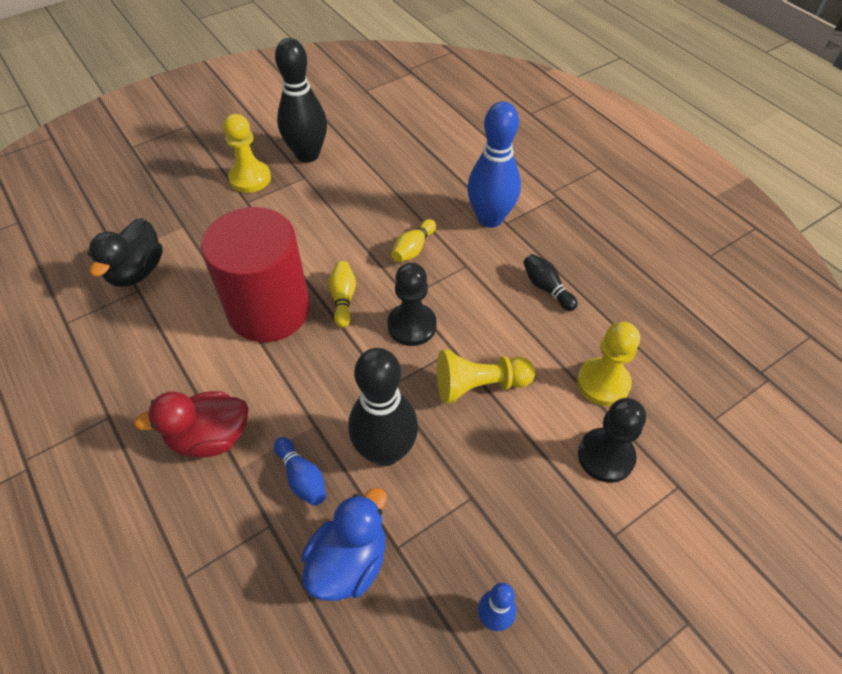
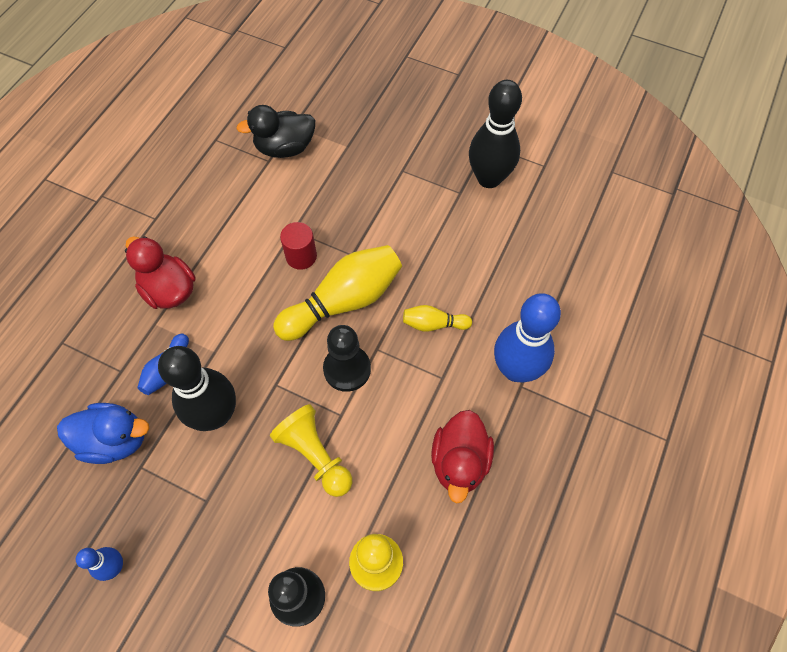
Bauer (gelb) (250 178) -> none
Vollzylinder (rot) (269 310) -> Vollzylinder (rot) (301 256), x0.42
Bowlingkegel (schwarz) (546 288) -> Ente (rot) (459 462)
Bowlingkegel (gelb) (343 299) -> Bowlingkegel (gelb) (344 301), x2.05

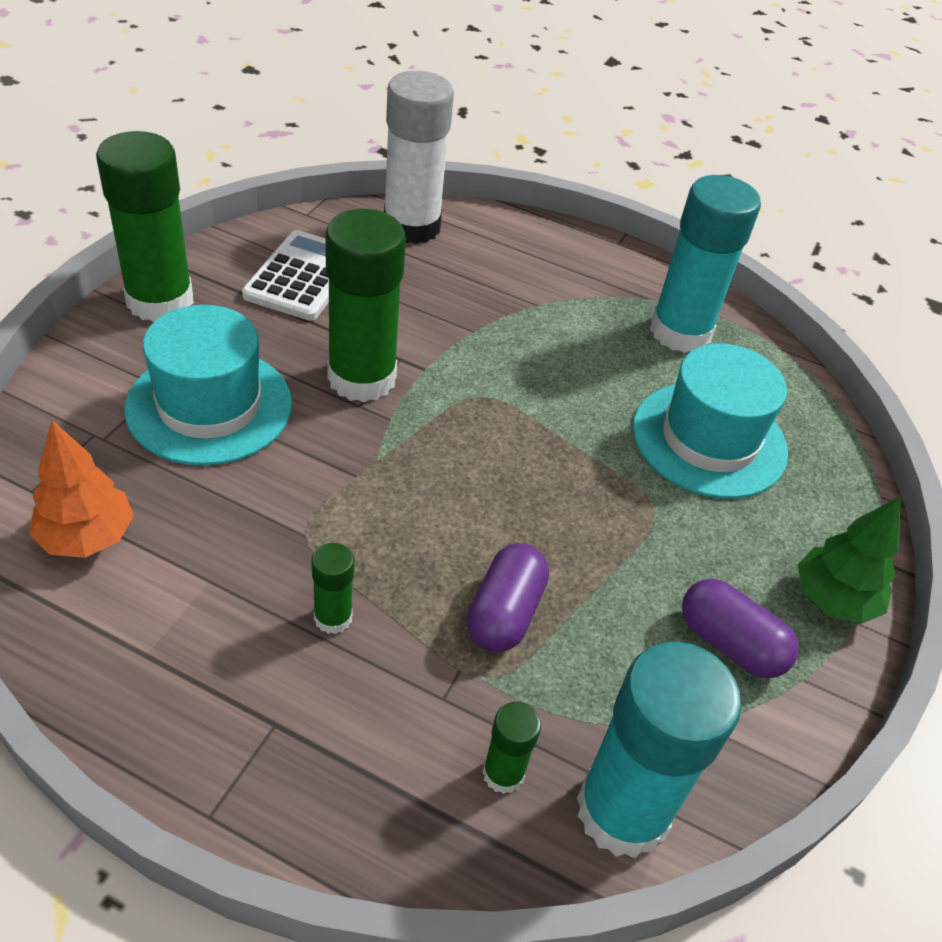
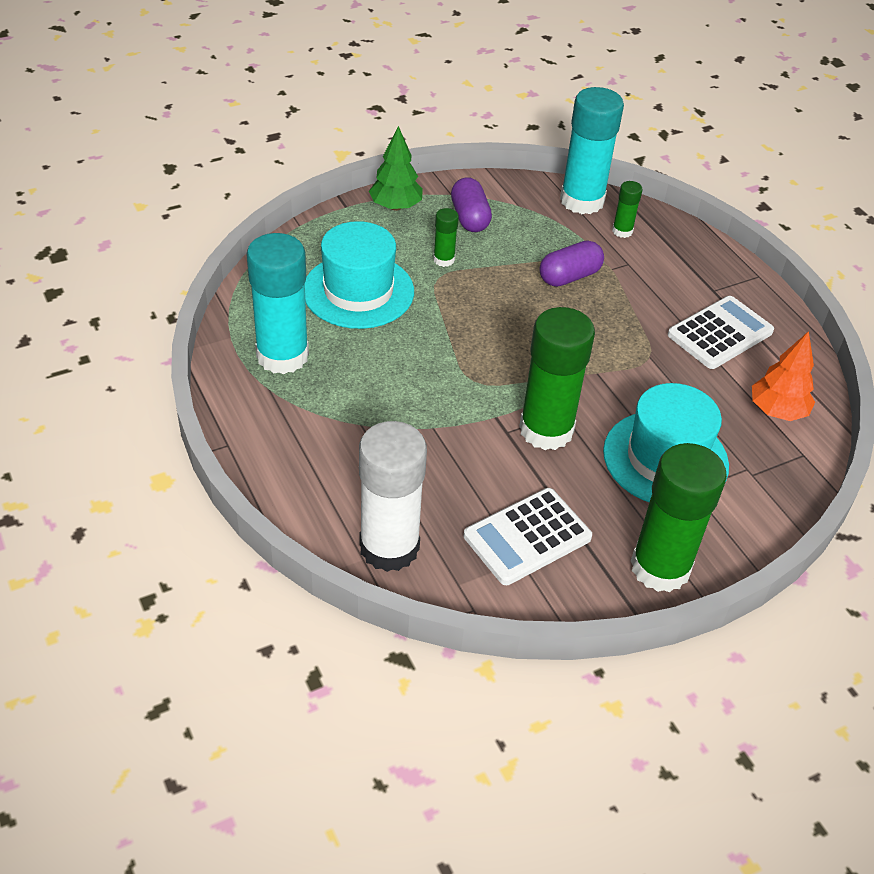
Klebestift (grün) (333 617) -> Klebestift (grün) (444 259), relocated
none -> Taschenrechner (weiß) (720 333)

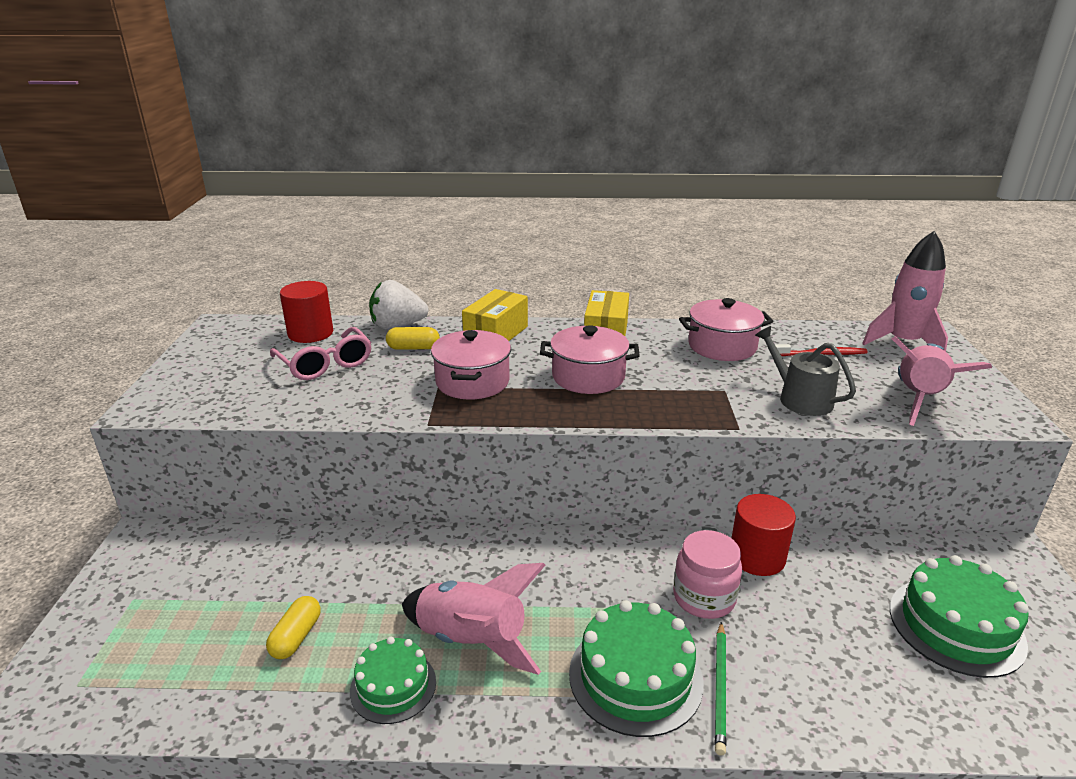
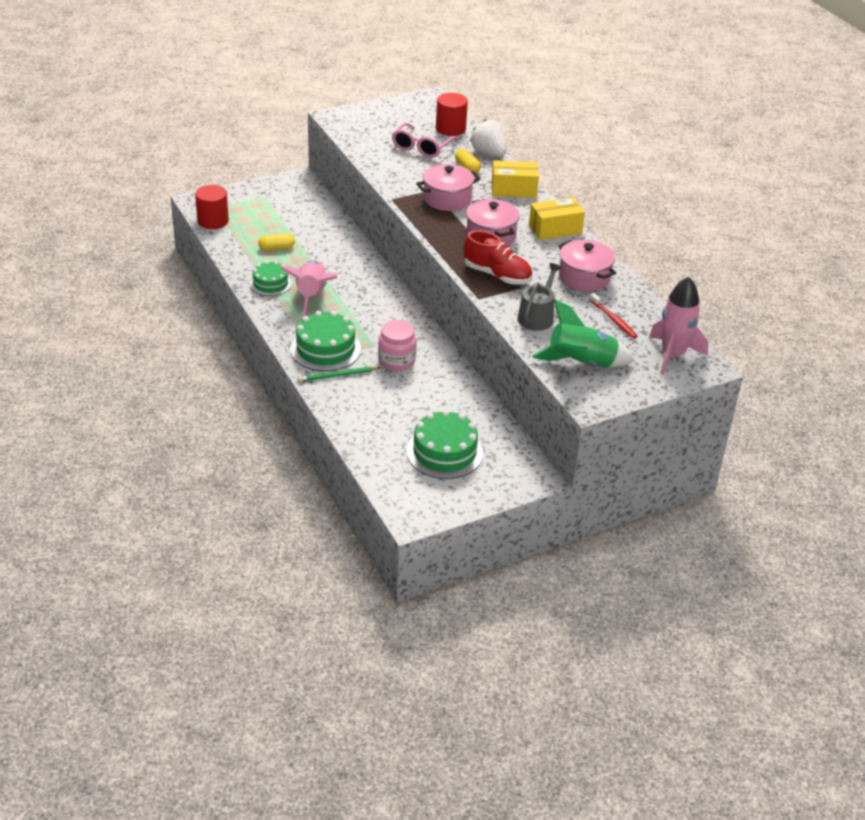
Rakete (rosa) (919 399) -> Rakete (grün) (581 364)
Vollzylinder (rot) (757 557) -> Vollzylinder (rot) (213 221), relocated
none -> Schuh (rot) (497 275)

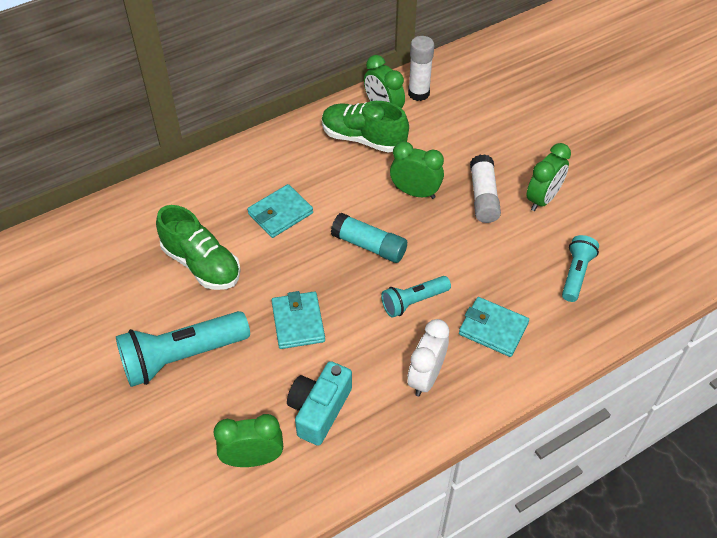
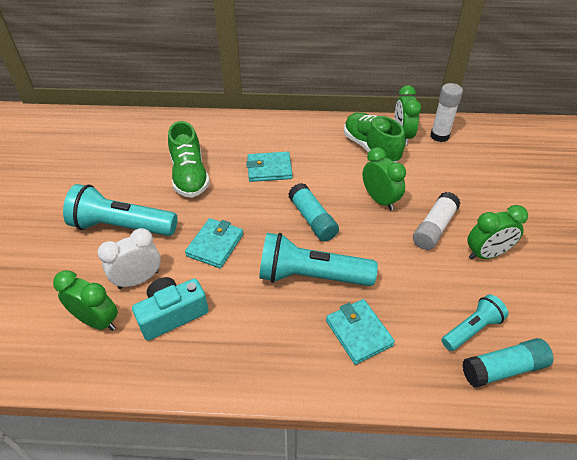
Taschenlampe (türkis) (413 302) -> Taschenlampe (türkis) (311 276), x1.75
Wecker (weiß) (426 377) -> Wecker (weiß) (138 279), relocated
none -> Klebestift (türkis) (503 368)

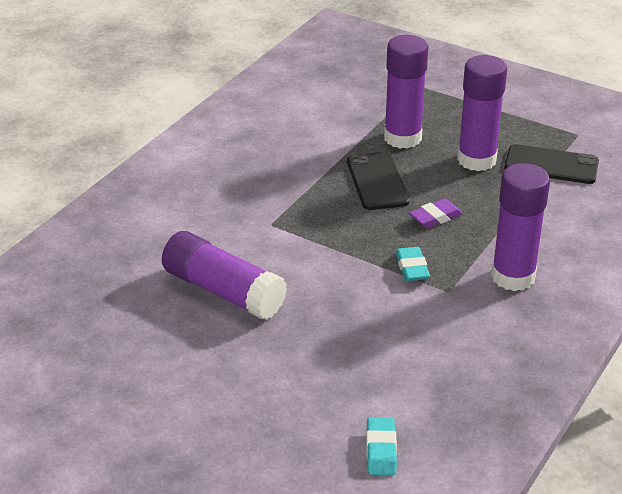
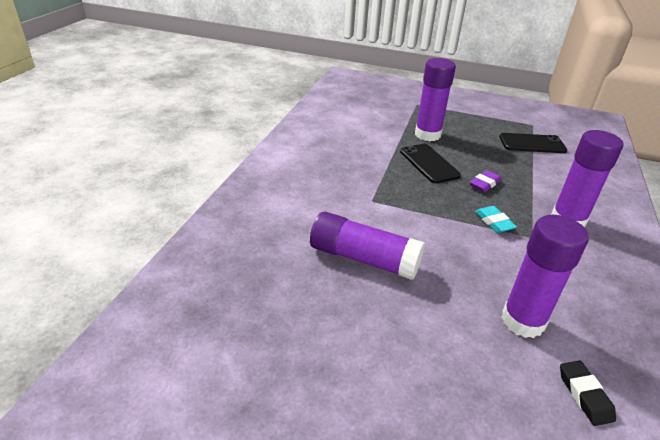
Klebestift (lila) (476 160) -> Klebestift (lila) (523 321), relocated
Radiergummi (türkis) (381 450) -> Radiergummi (schwarz) (584 395)

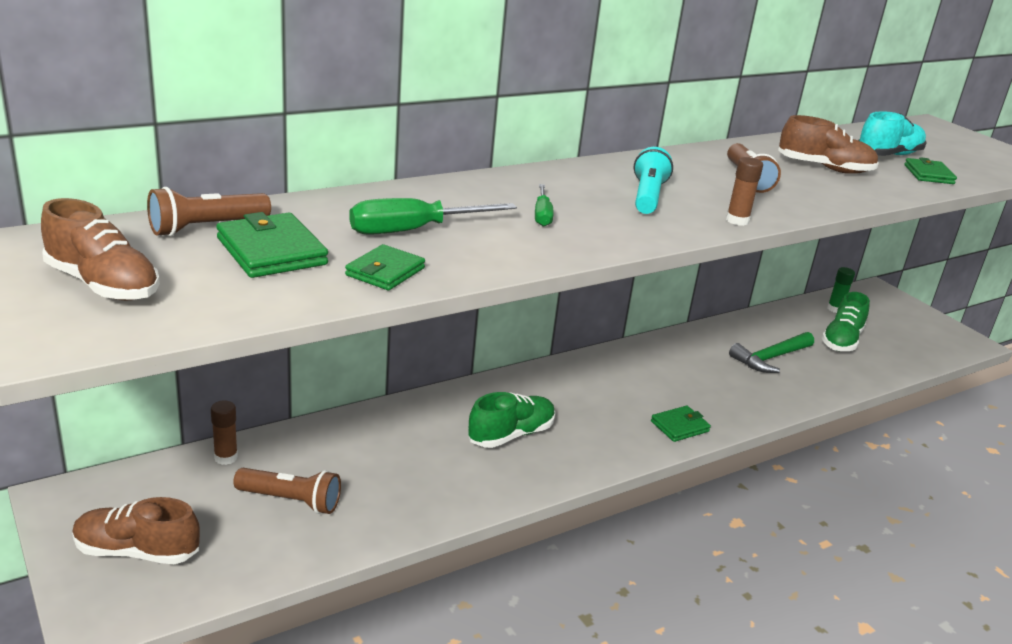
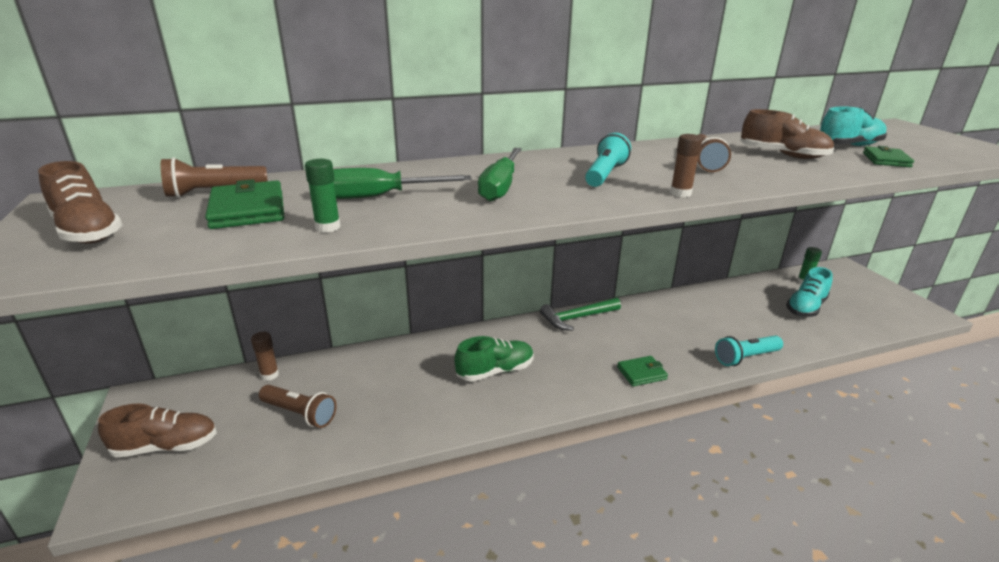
Schraubenzieher (grün) (542 215) -> Schraubenzieher (grün) (500 187), x1.74
Geldbörse (grün) (385 272) -> Klebestift (grün) (328 227)
Schuh (grün) (841 340) -> Schuh (türkis) (806 307)
Hammer (grün) (771 358) -> Hammer (grün) (577 318), relocated
Schuh (braun) (137 551) -> Schuh (braun) (166 446), 150 degrees clockwise
none -> Taschenlampe (türkis) (746 358)

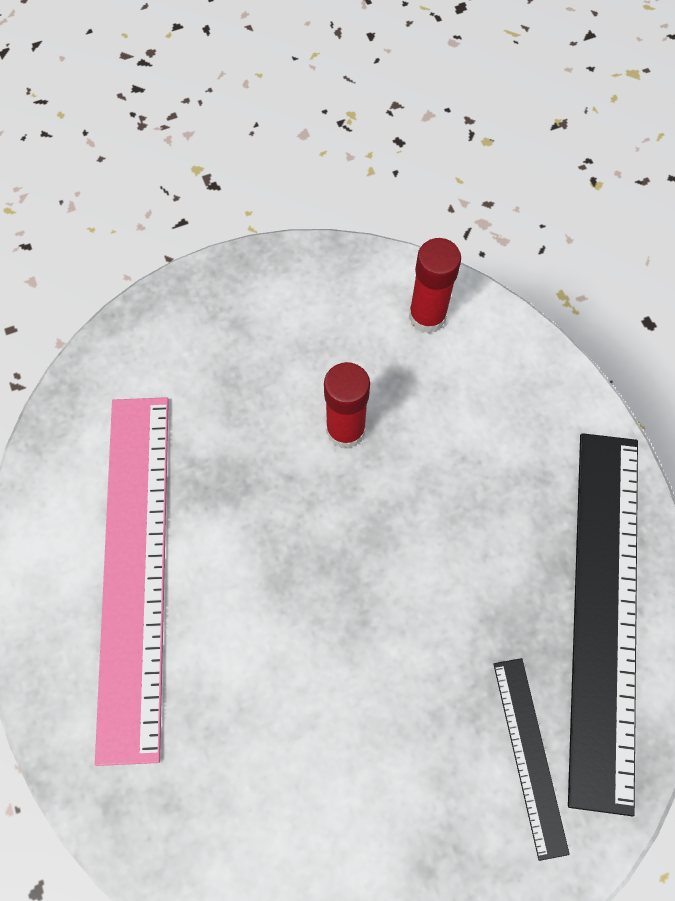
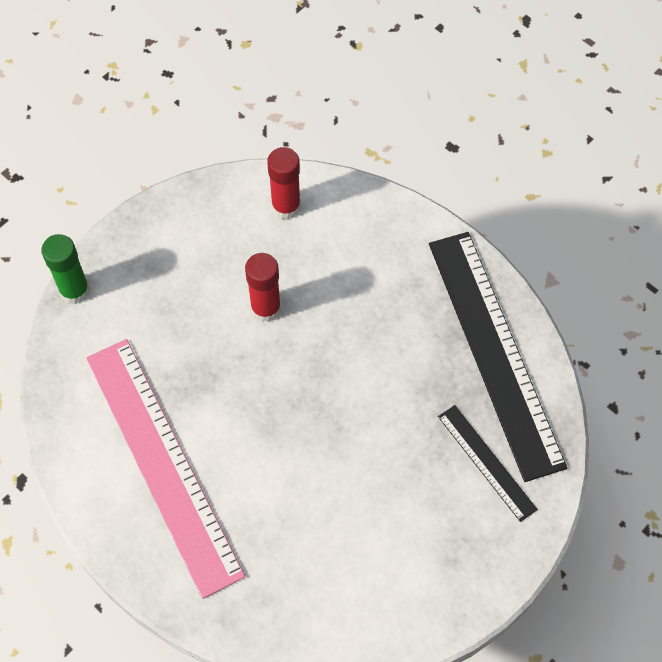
none -> Klebestift (grün) (74 290)

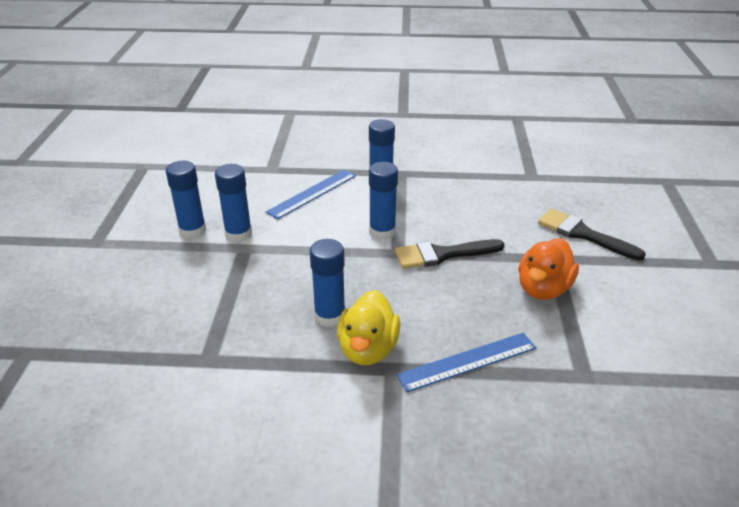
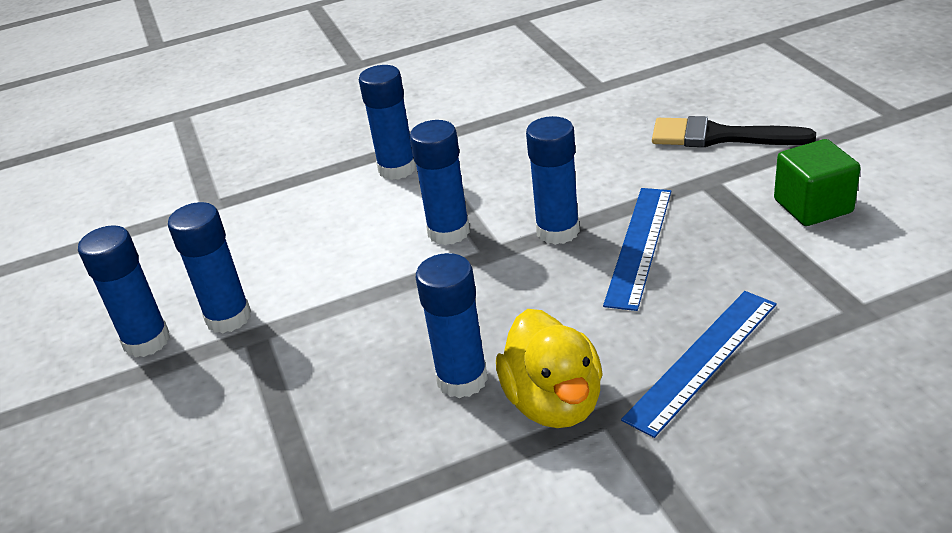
Lineal (blau) (312 193) -> Lineal (blau) (639 245), relocated
Ente (orange) (543 289) -> none
Pinsel (schwarz) (442 254) -> Klebestift (blau) (557 231)
none -> Kubus (grün) (813 206)

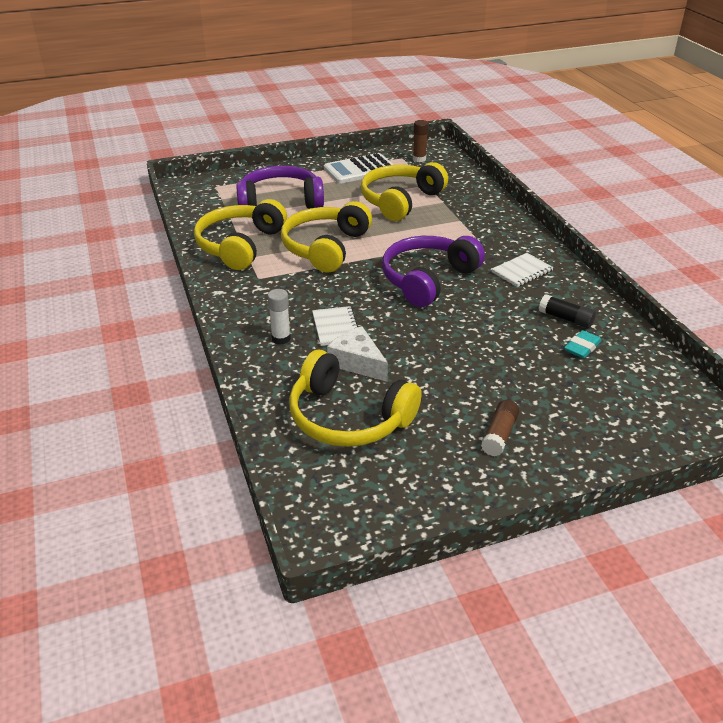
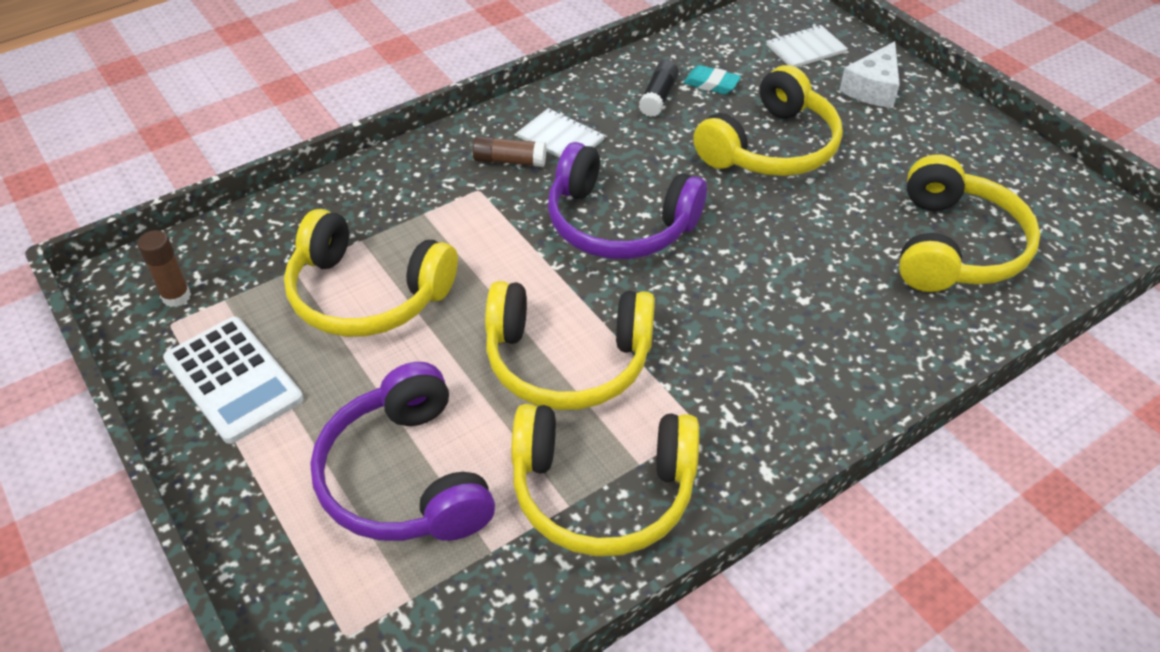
Klebestift (weiß) (281 338) -> none
Notizbuch (weiß) (335 327) -> Notizbuch (weiß) (806 49), relocated
Käse (weiß) (357 362) -> Käse (weiß) (873 88), relocated
Klebestift (braun) (499 435) -> Klebestift (braun) (509 161), relocated
none -> Kopfhörer (gelb) (771 147)

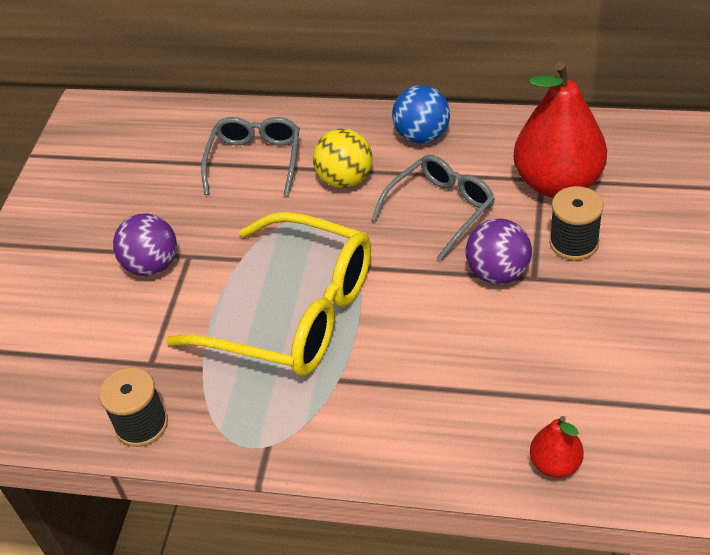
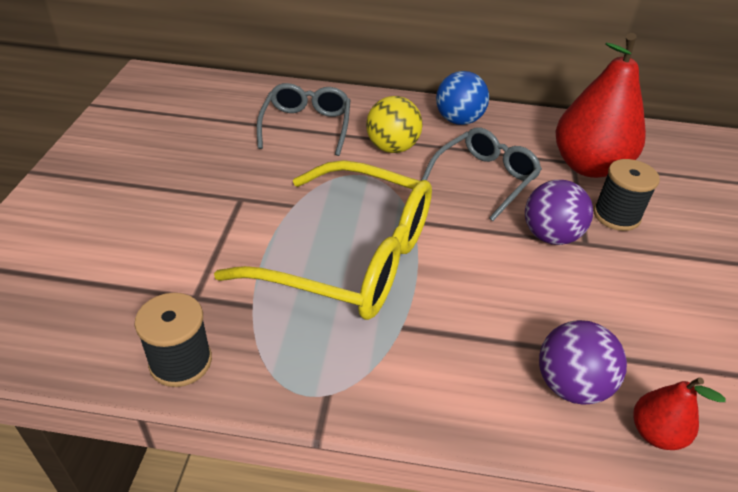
Ball (lila) (152 265) -> Ball (lila) (570 385), relocated

